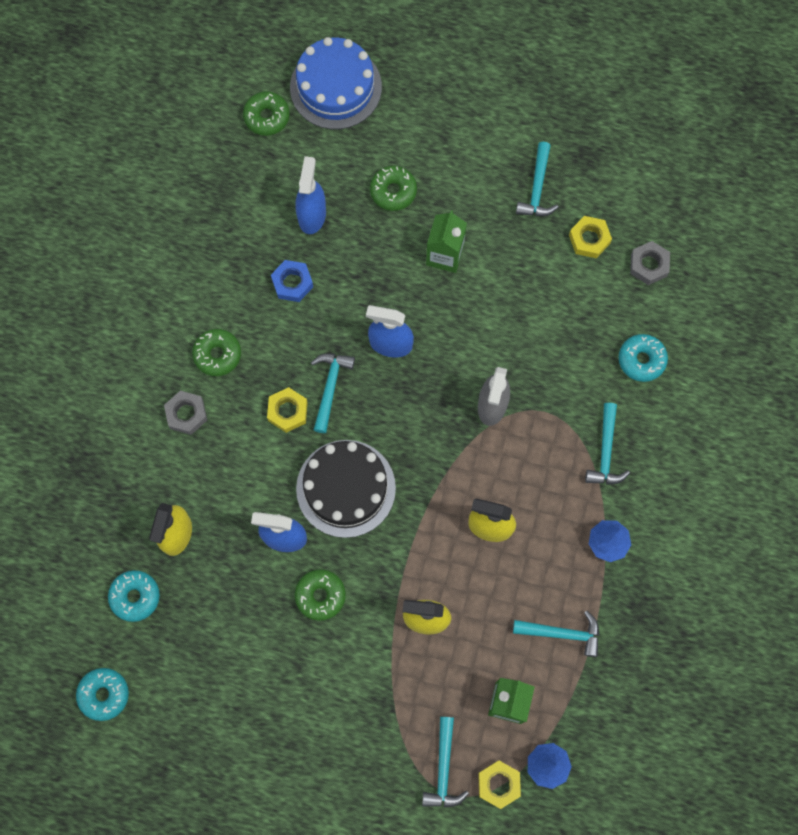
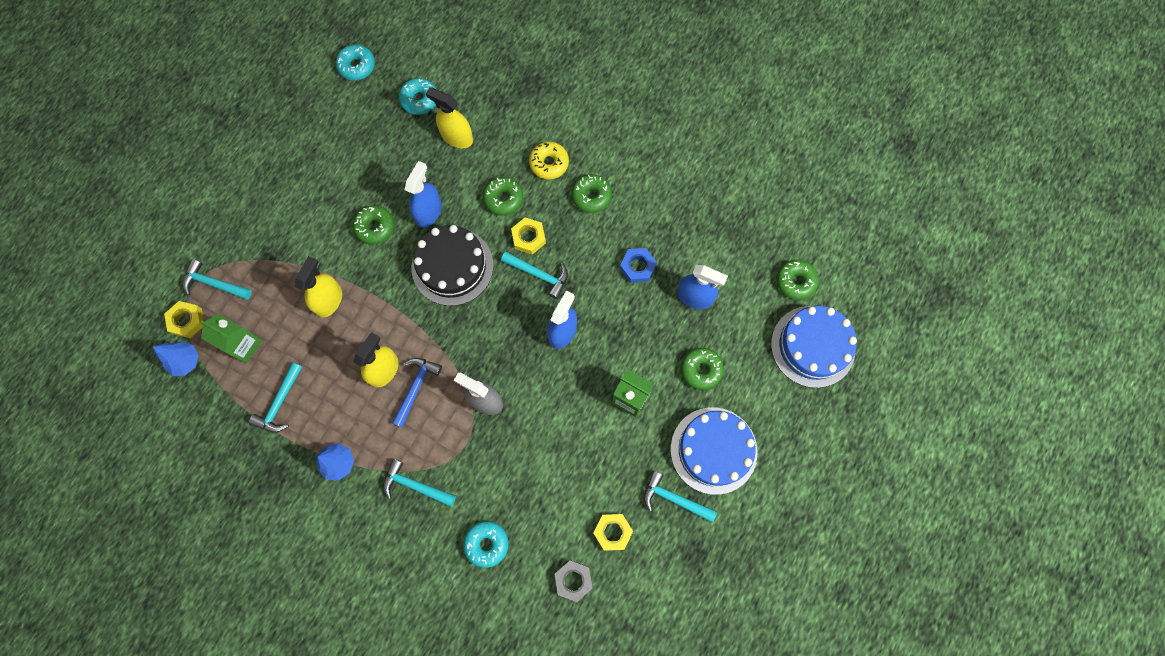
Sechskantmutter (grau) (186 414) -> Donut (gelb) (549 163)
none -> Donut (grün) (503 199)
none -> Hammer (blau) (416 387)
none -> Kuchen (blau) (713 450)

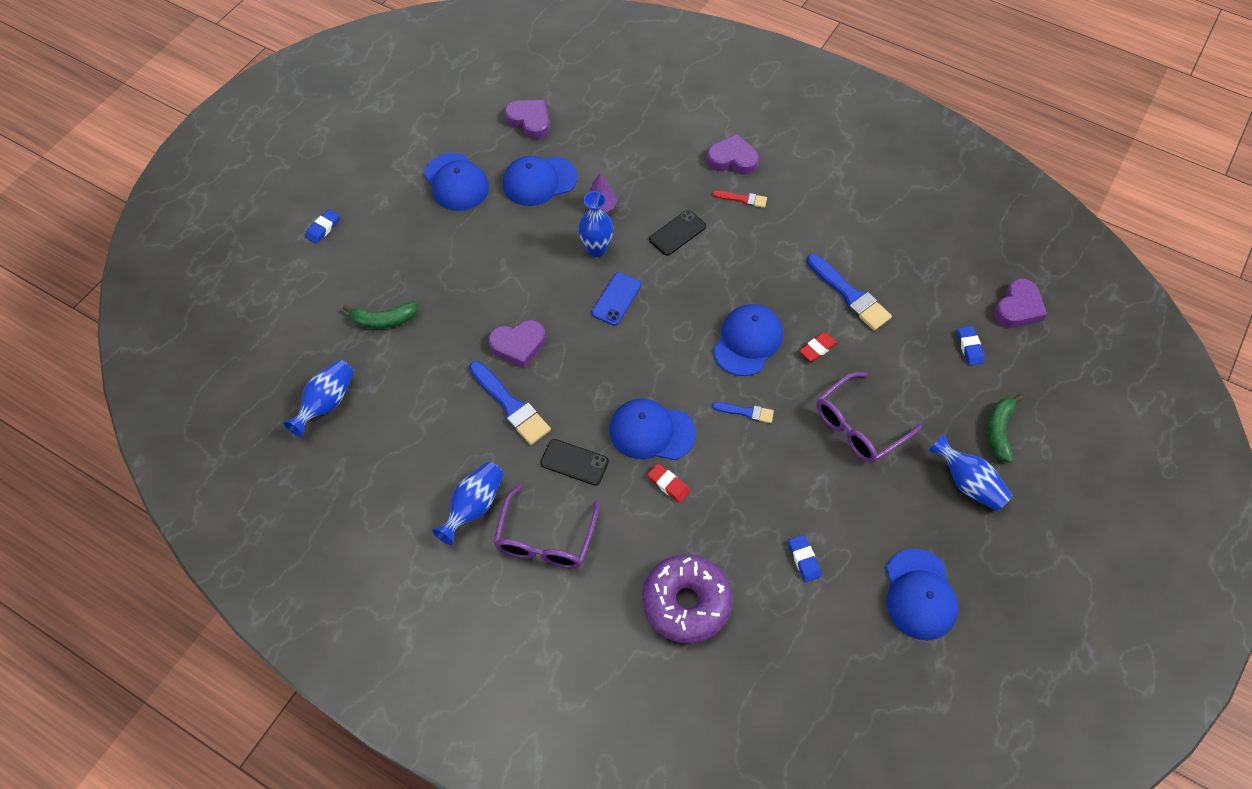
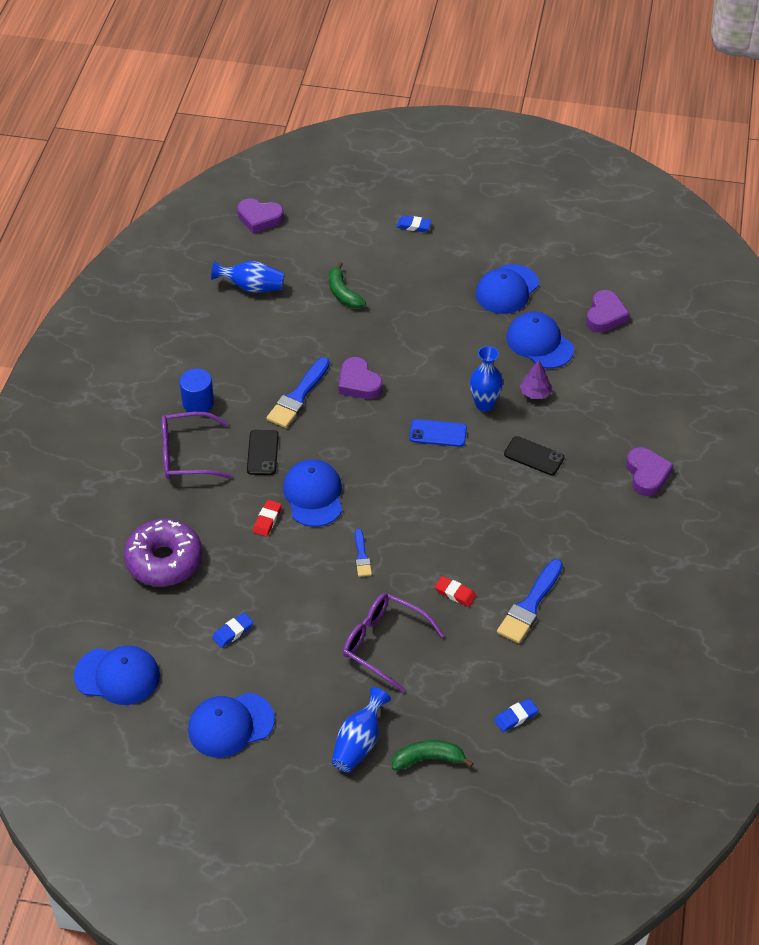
Pinsel (rot) (742 199) -> none
Herz (lila) (1018 308) -> Herz (lila) (259 218), relocated
Kappe (blau) (747 341) -> Kappe (blau) (117 676), relocated
Vase (blau) (473 506) -> Vollzylinder (blau) (198 403)

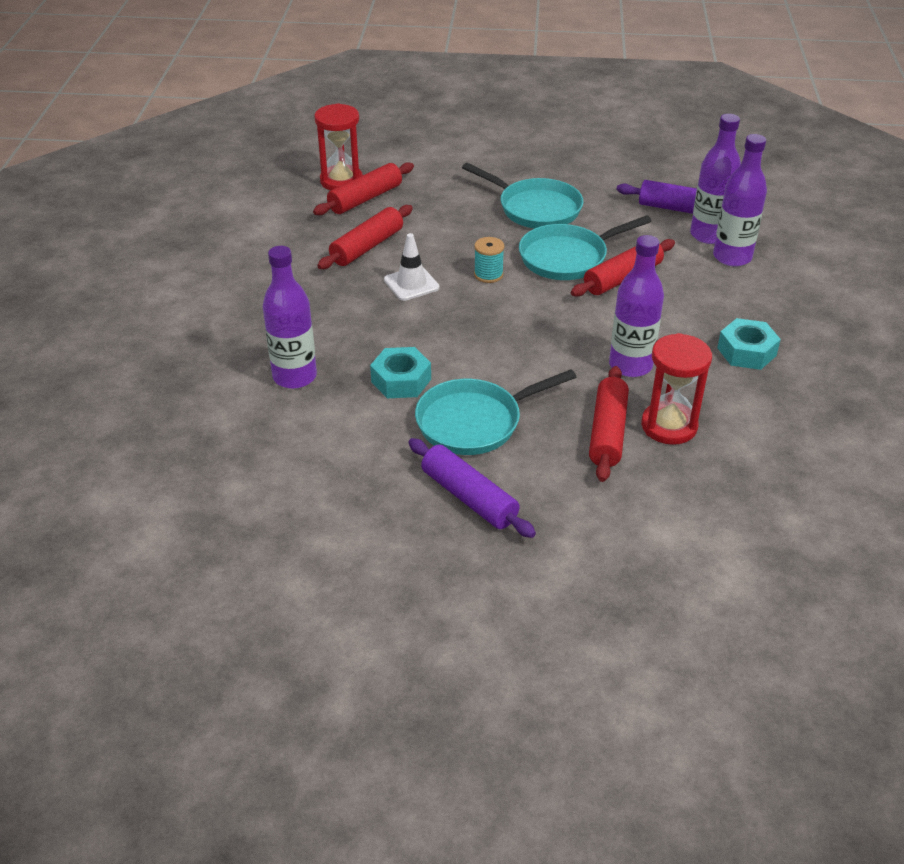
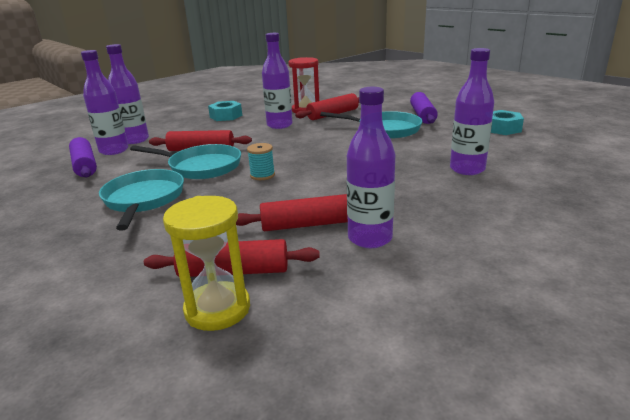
Sanduhr (rot) (341 181) -> Sanduhr (gelb) (217 309)
Leitkegel (weiß) (411 284) -> none
Sechskantmutter (türkis) (401 380) -> Sechskantmutter (türkis) (502 128), relocated
none -> Flasche (lila) (370 238)

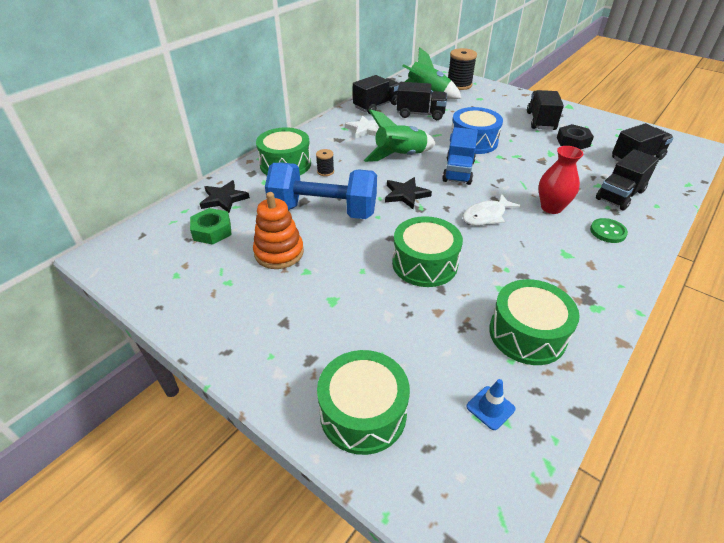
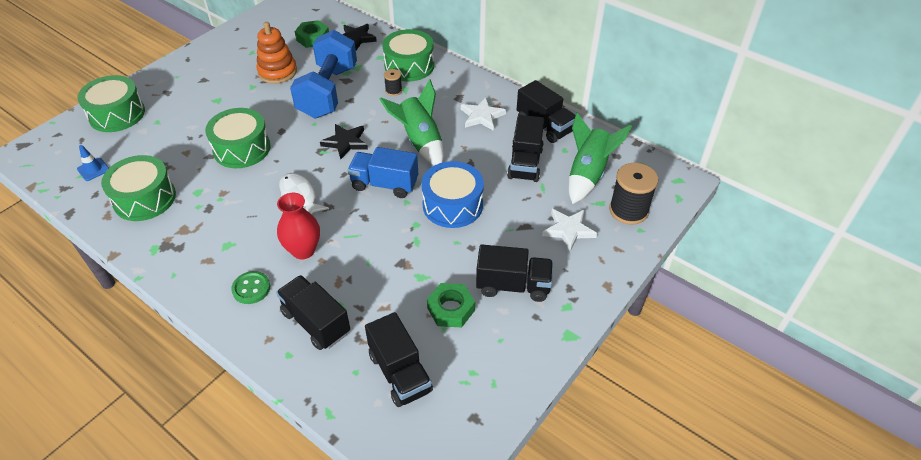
Sechskantmutter (schwarz) (573 142) -> Sechskantmutter (grün) (451 309)
none -> Stern (weiß) (568 230)

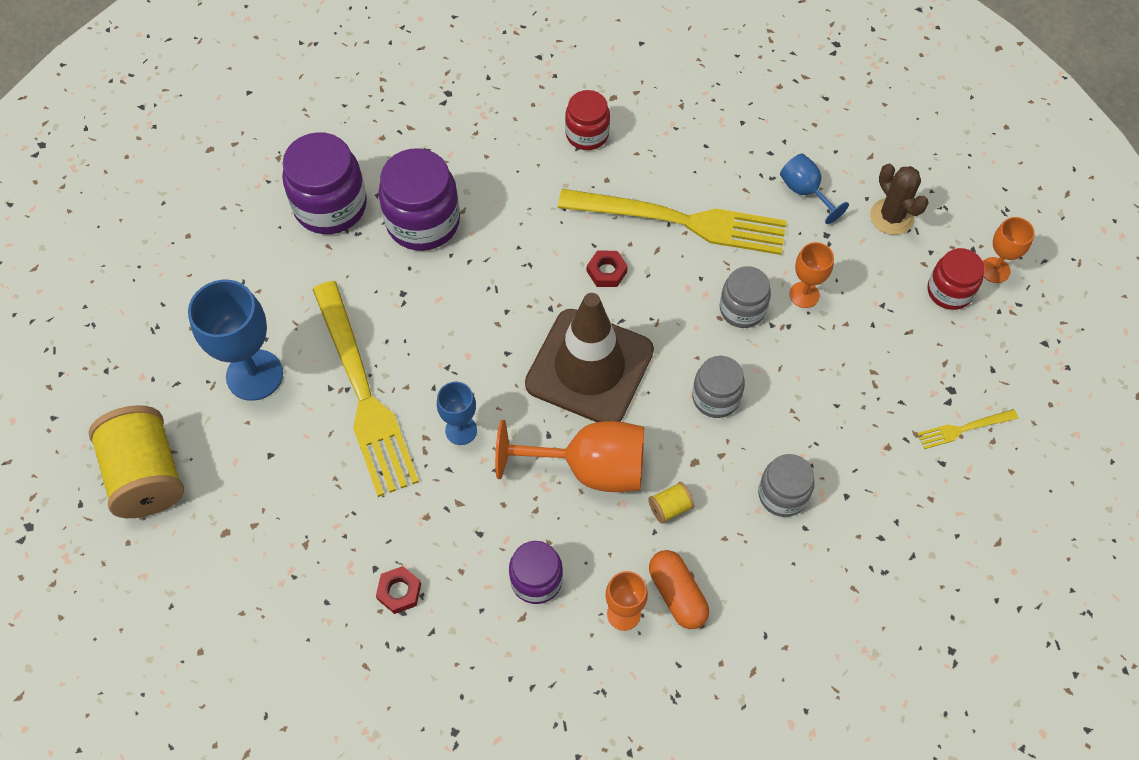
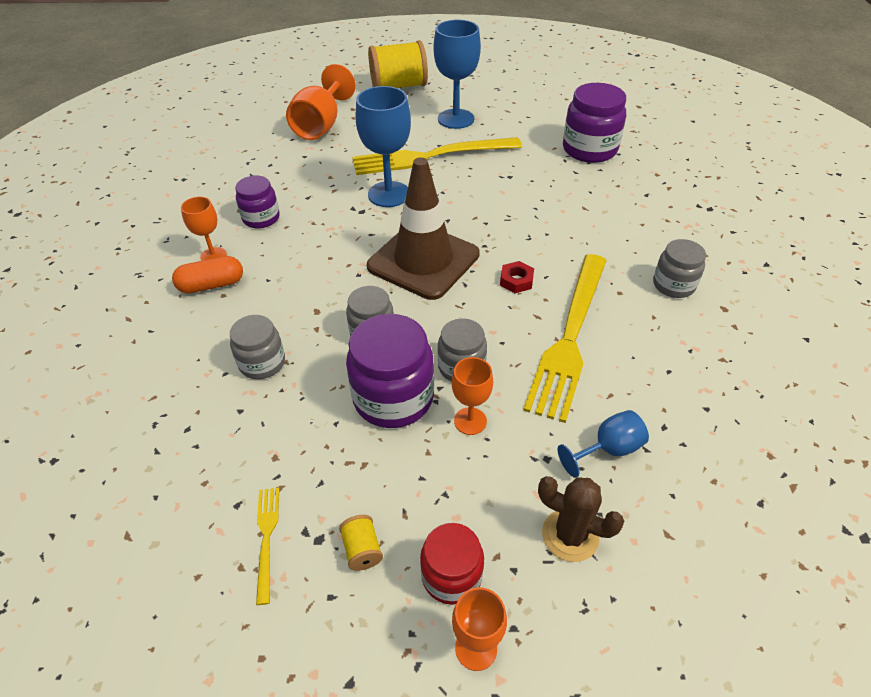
Einmachglas (rot) (587 134) -> Einmachglas (grau) (673 285)
Einmachglas (lila) (423 222) -> Einmachglas (lila) (393 398), relocated
Kaktus (braun) (891 217) -> Kaktus (braun) (570 535), 45 degrees clockwise
Kelch (blau) (461 430) -> Kelch (blau) (389 194), x1.81
Kelch (orange) (590 468) -> Kelch (orange) (321 125), relocated
Garnrolle (gelb) (670 507) -> Garnrolle (gelb) (362 549), relocated
Sechskantmutter (rot) (399 592) -> none

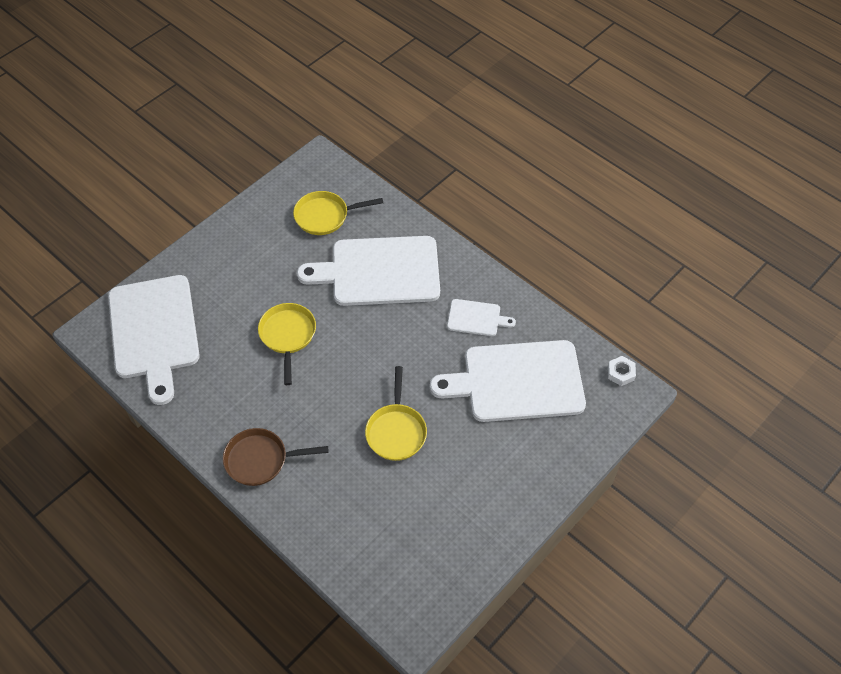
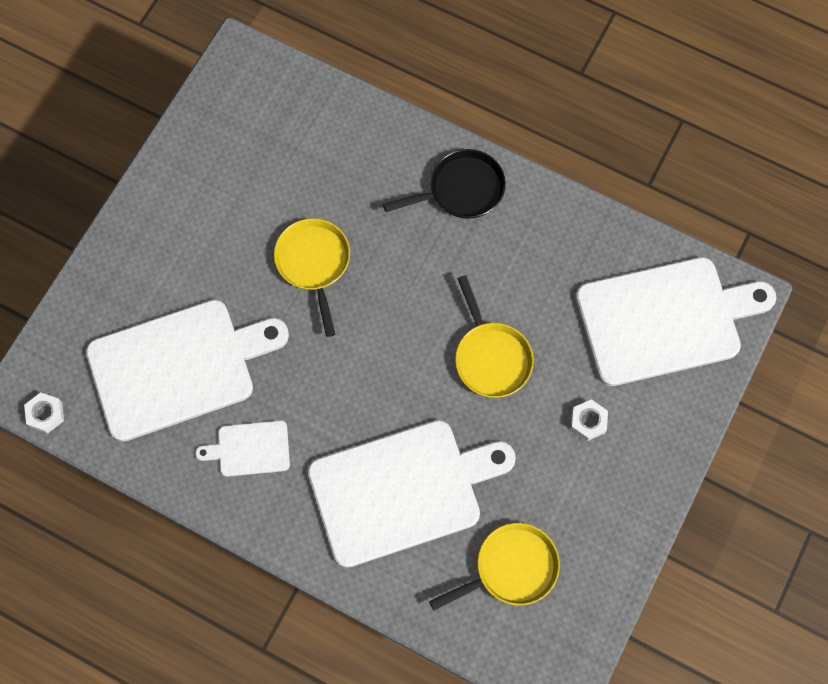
Schneidebrett (weiß) (154 331) -> Schneidebrett (weiß) (664 319), 105 degrees clockwise
Pfanne (braun) (260 460) -> Pfanne (schwarz) (461 190)
none -> Sechskantmutter (weiß) (588 421)

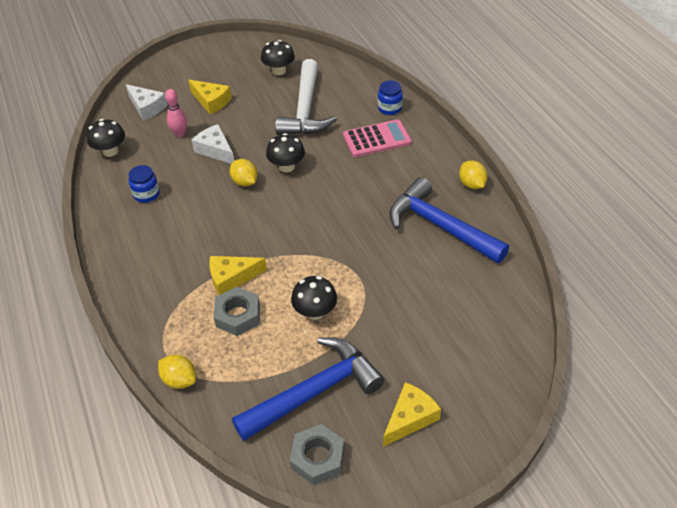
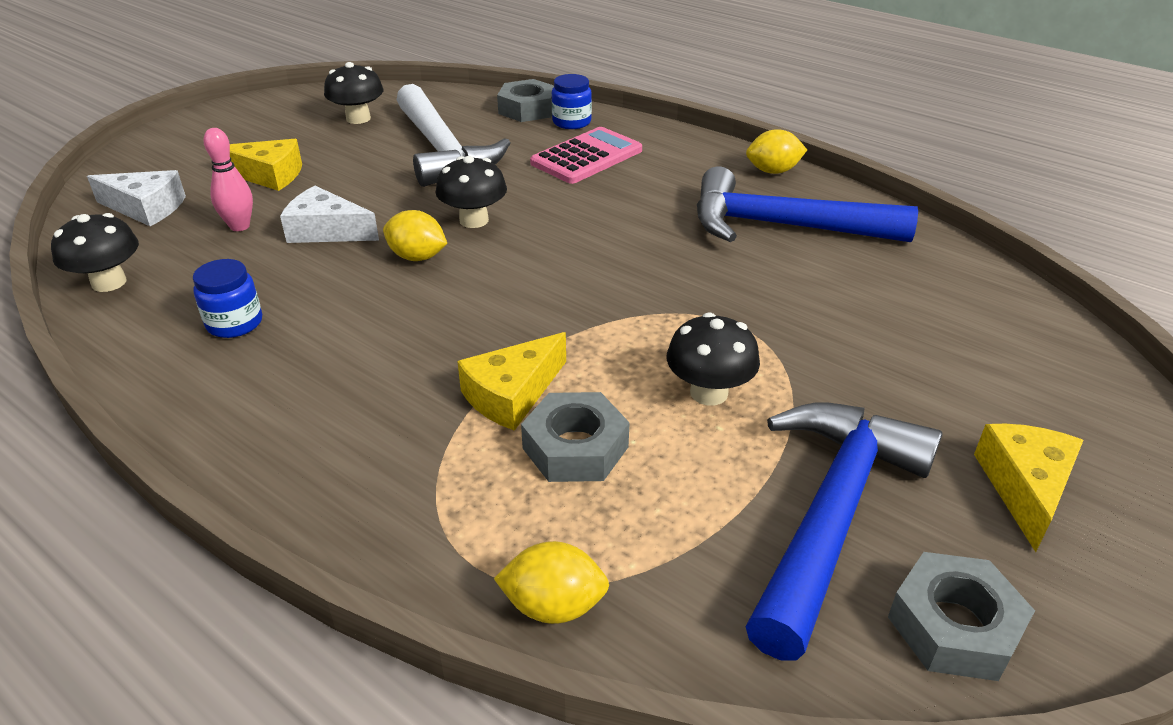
Zitrone (gelb) (471 184) -> Zitrone (gelb) (773 171), 45 degrees counterclockwise
none -> Sechskantmutter (grau) (527 109)

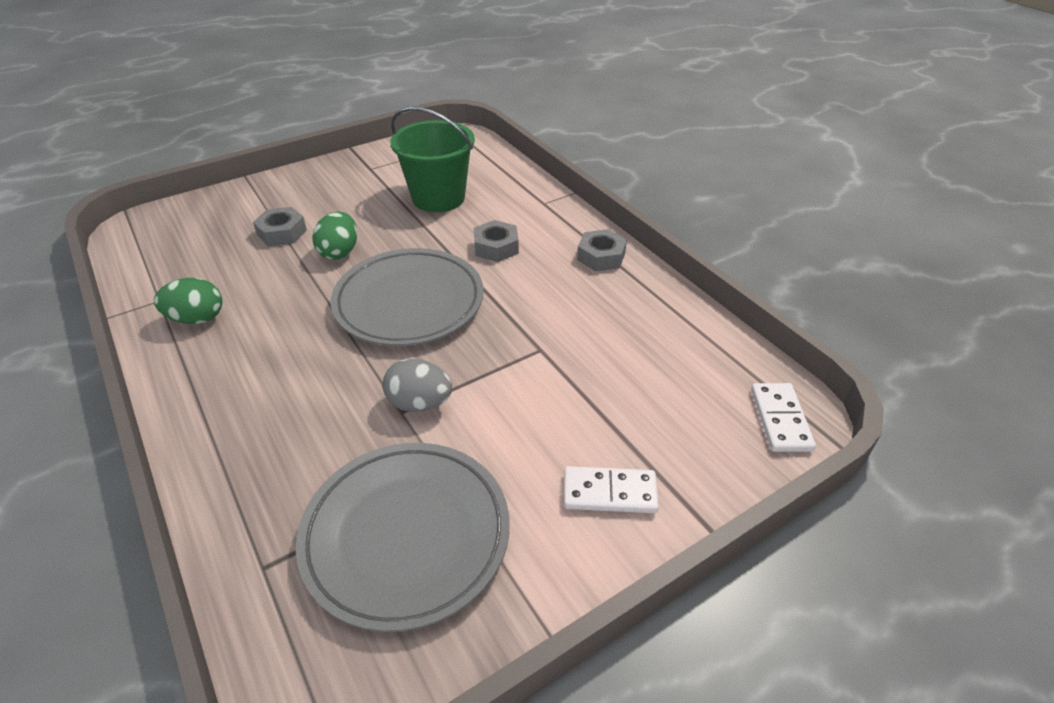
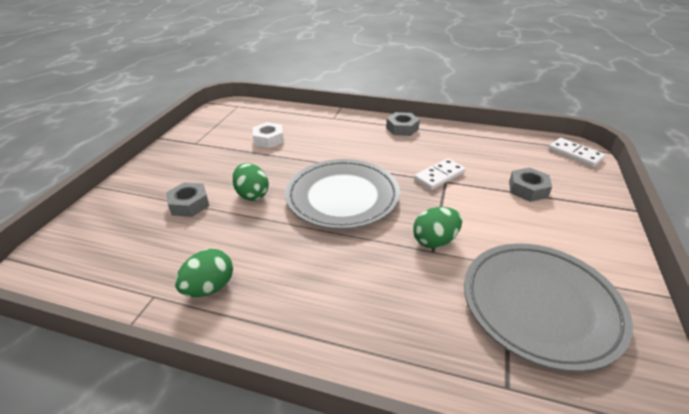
Eimer (grün) (438 198) -> Sechskantmutter (weiß) (269 139)
Sechskantmutter (grau) (496 247) -> Sechskantmutter (grau) (528 189), relocated
Ei (grau) (419 403) -> Ei (grün) (435 241)
Dominostein (weiß) (609 493) -> Dominostein (weiß) (439 176), relocated

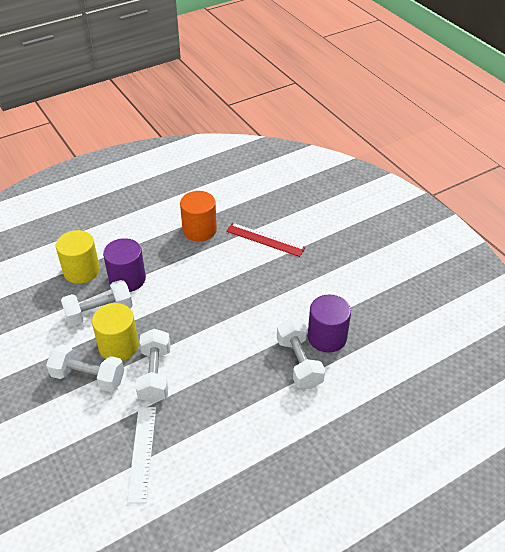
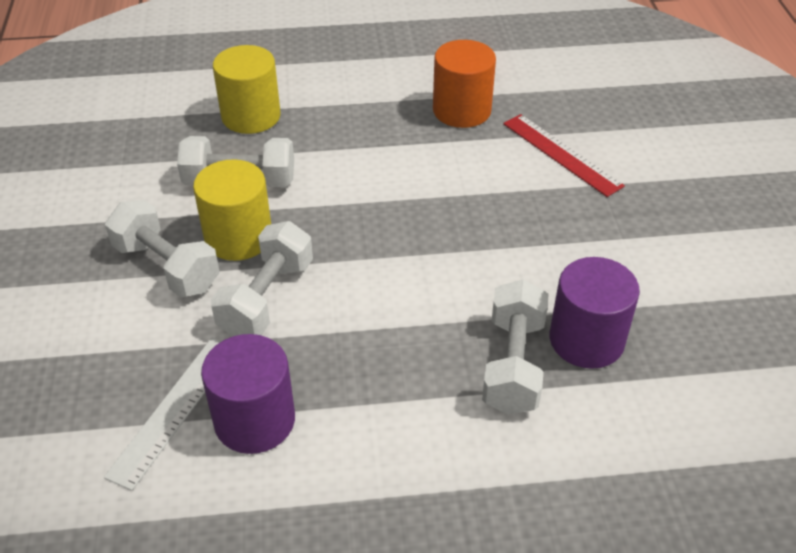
Vollzylinder (lila) (127 279) -> Vollzylinder (lila) (254 420), relocated

